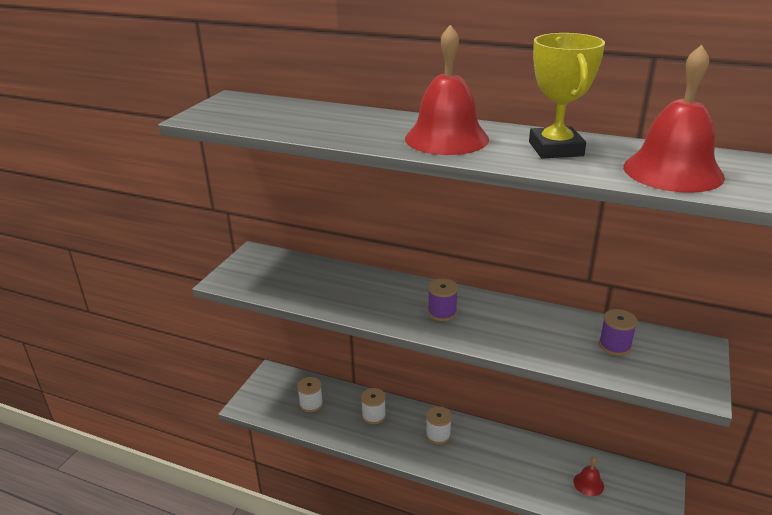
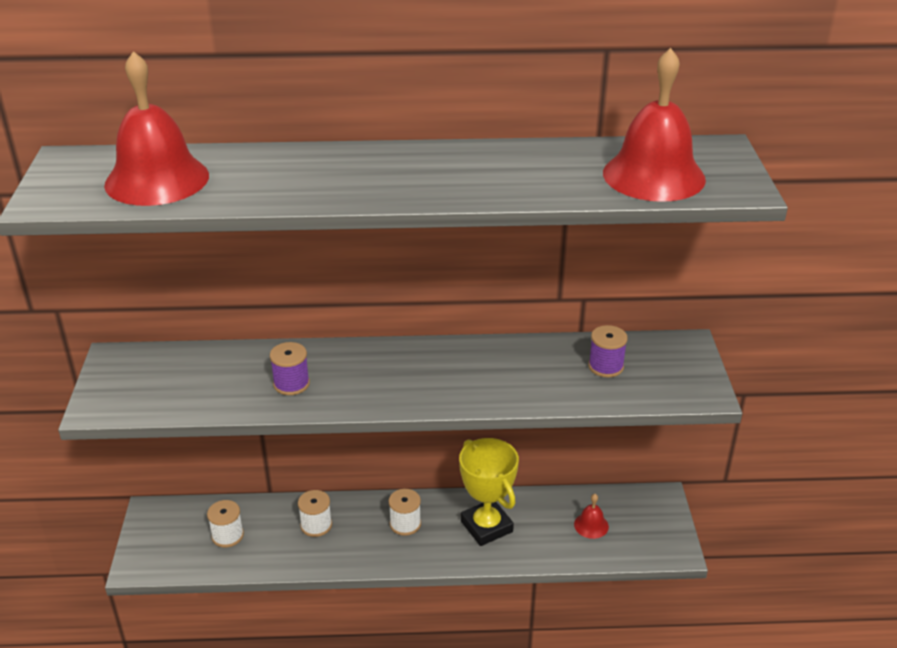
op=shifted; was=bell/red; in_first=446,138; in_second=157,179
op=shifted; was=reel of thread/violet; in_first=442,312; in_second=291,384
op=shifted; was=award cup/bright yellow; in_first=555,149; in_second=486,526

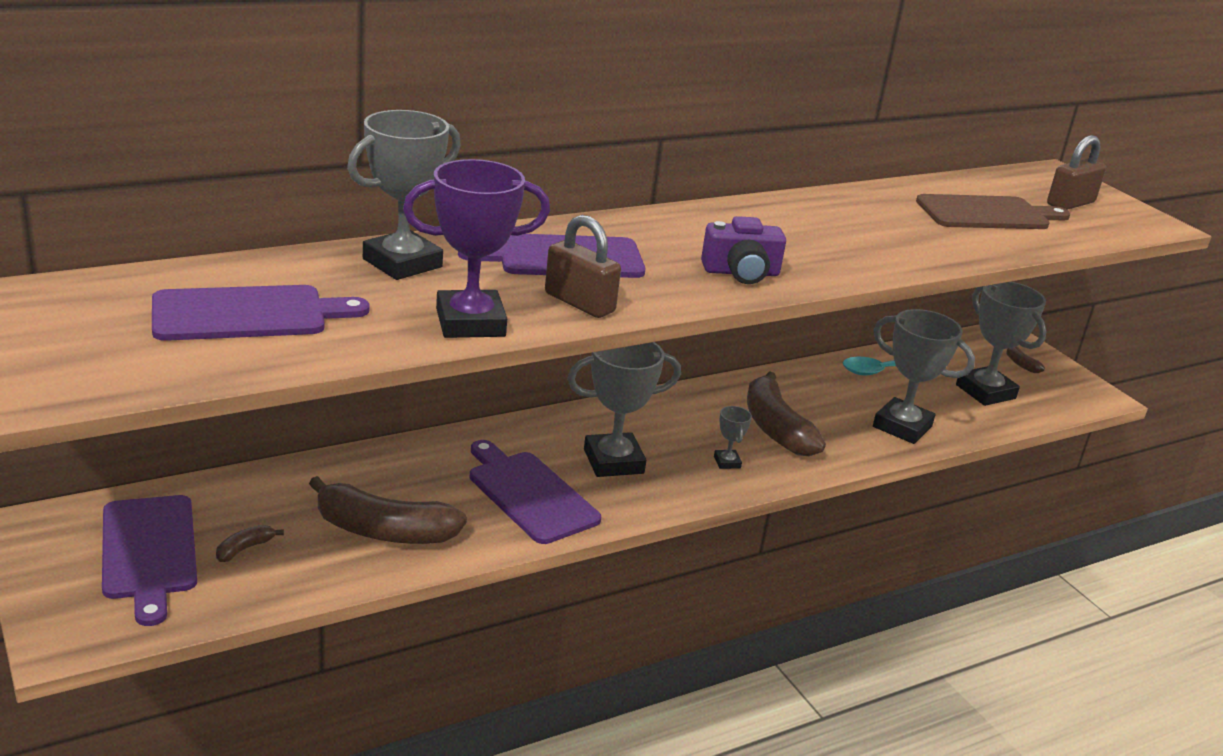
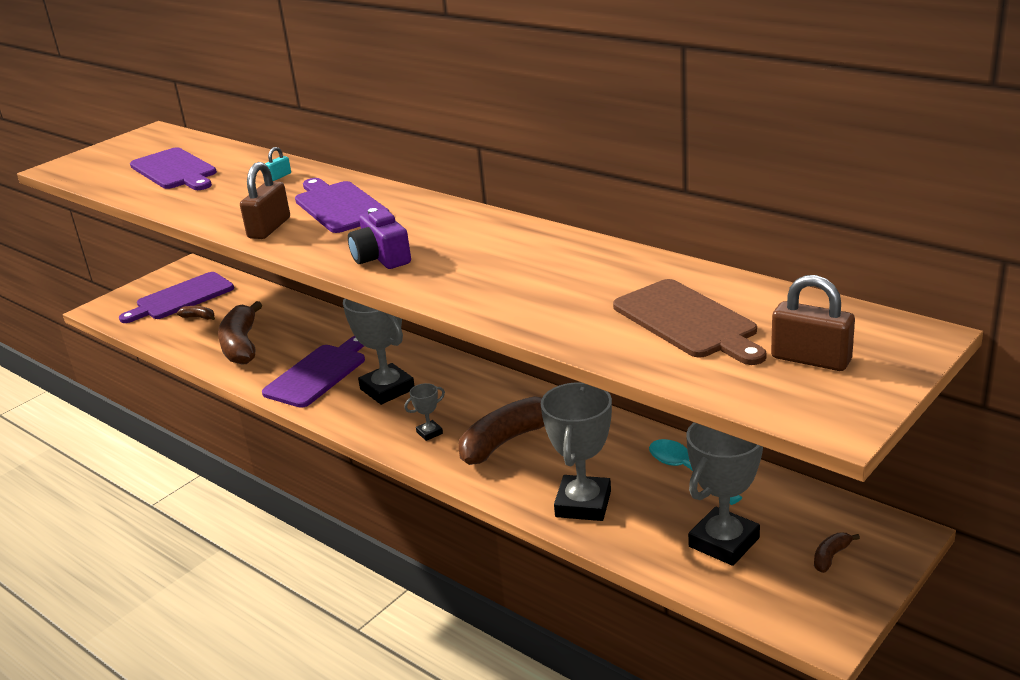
op=swapped; was=award cup/gray; now=padlock/teal; in_first=402,263; in_second=279,176
op=gone; was=award cup/violet; in_first=470,323

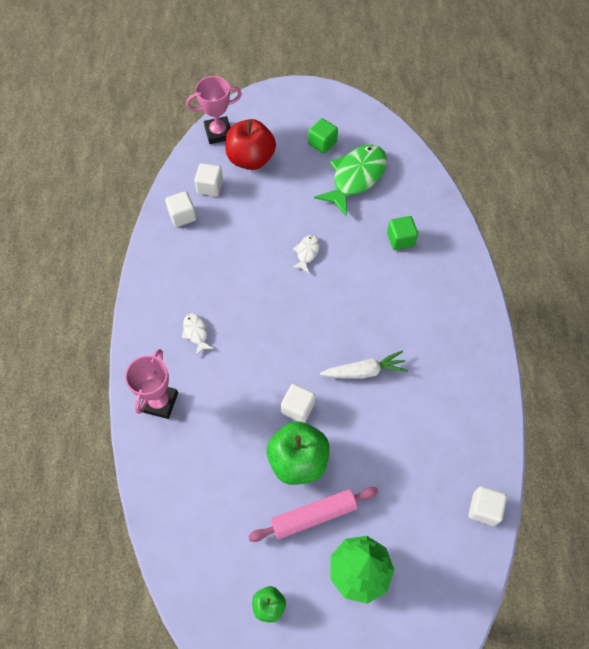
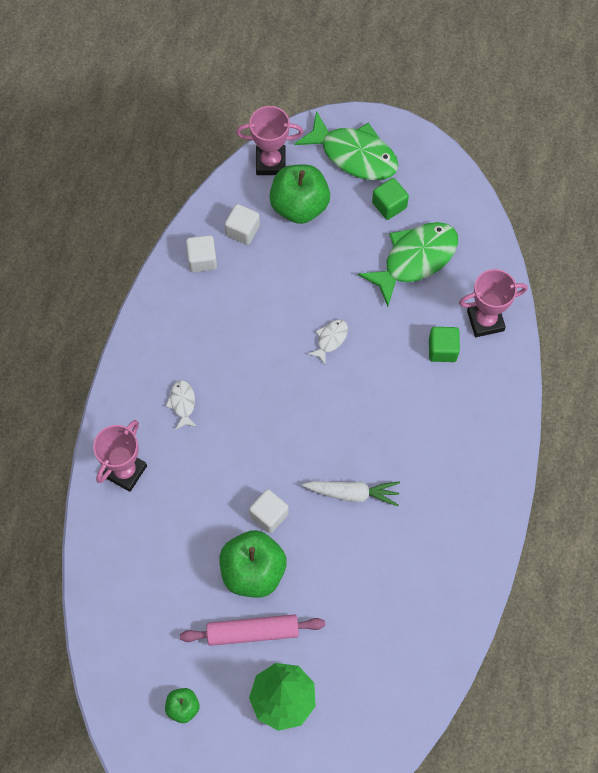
op=repainted; was=apple/red; now=apple/leaf-green; in_first=251,159; in_second=299,206
op=new; now=fish figure/leaf-green; in_second=354,155
op=new; now=award cup/rosy; in_second=485,321
op=gone; was=solid cube/white; in_first=484,509

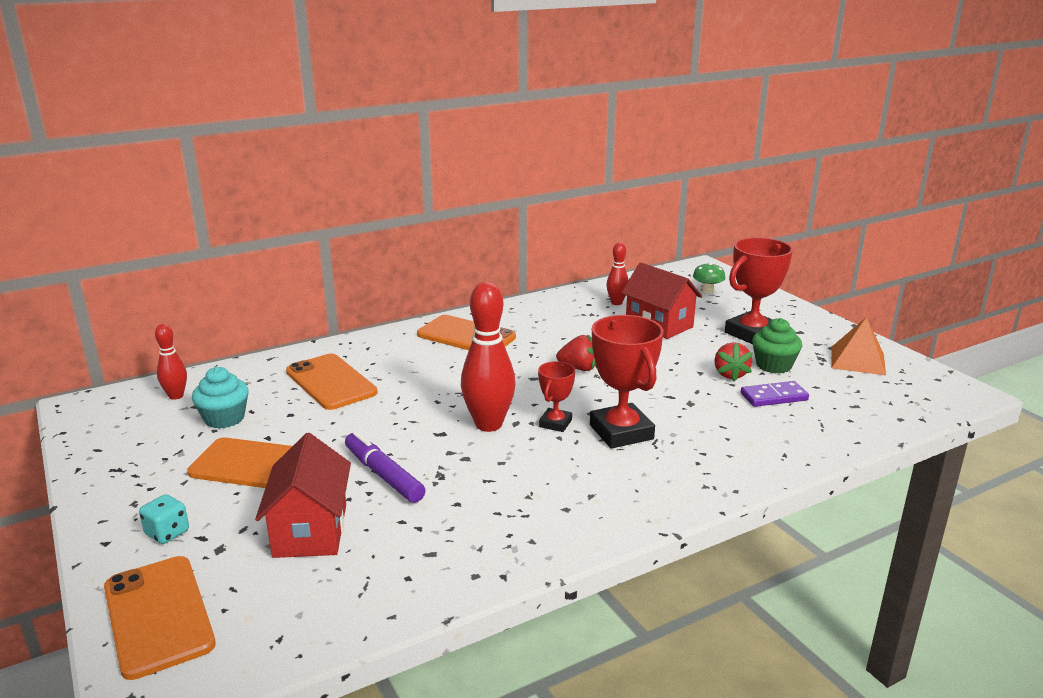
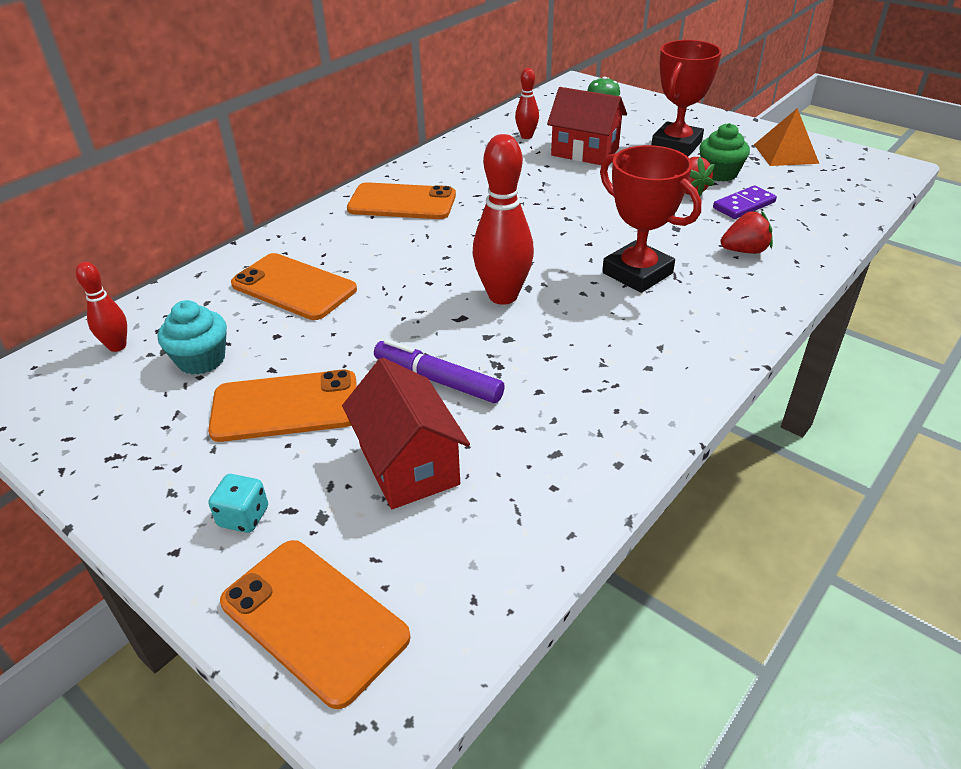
op=shifted; was=berry/red; in_first=579,368; in_second=744,251
op=gone; was=award cup/red; in_first=555,423

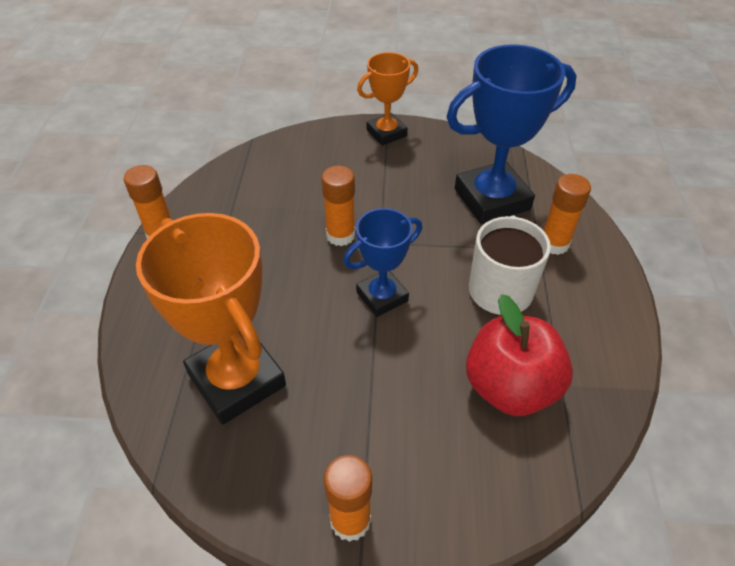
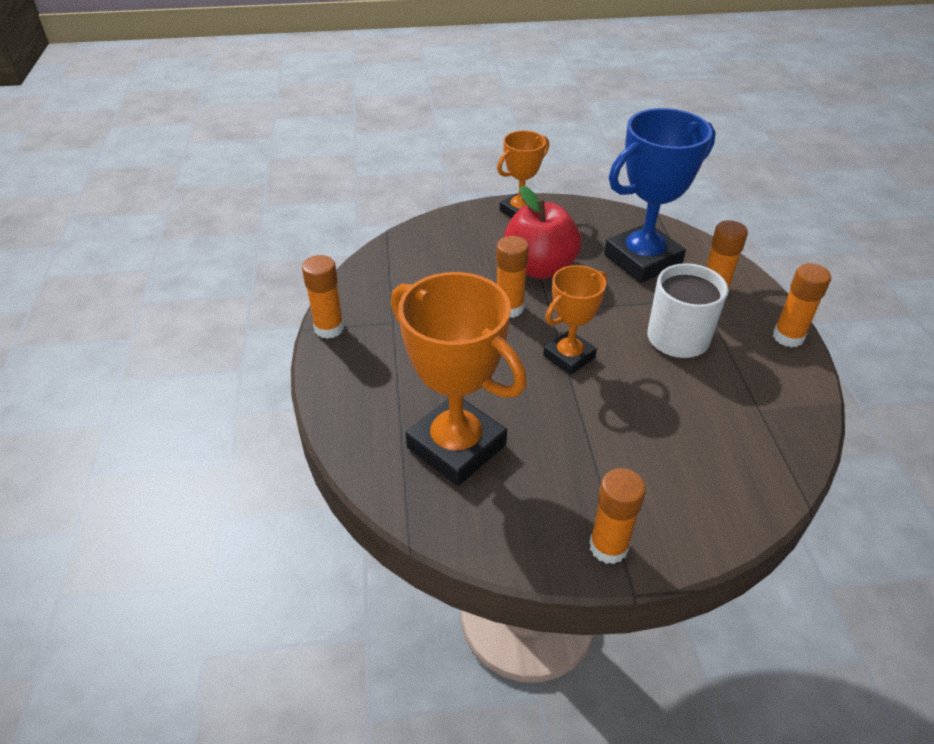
op=shifted; was=apple/red; in_first=510,387; in_second=539,267
op=repainted; was=award cup/cobalt; now=award cup/orange; in_first=382,296; in_second=569,357
op=new; now=glue/orange; in_second=788,337

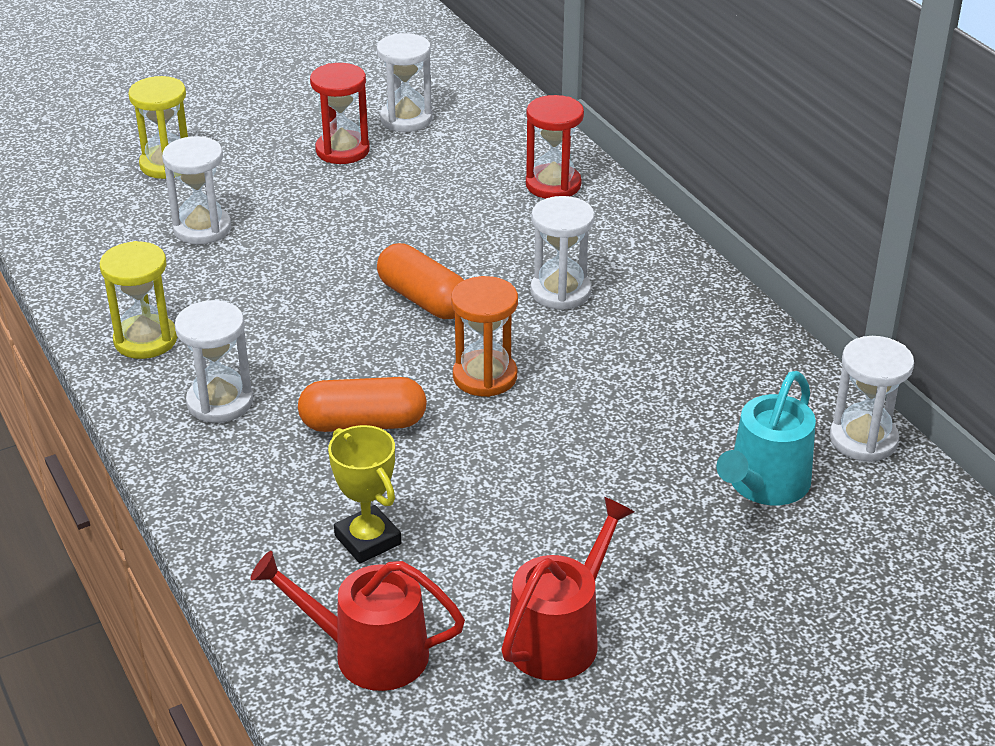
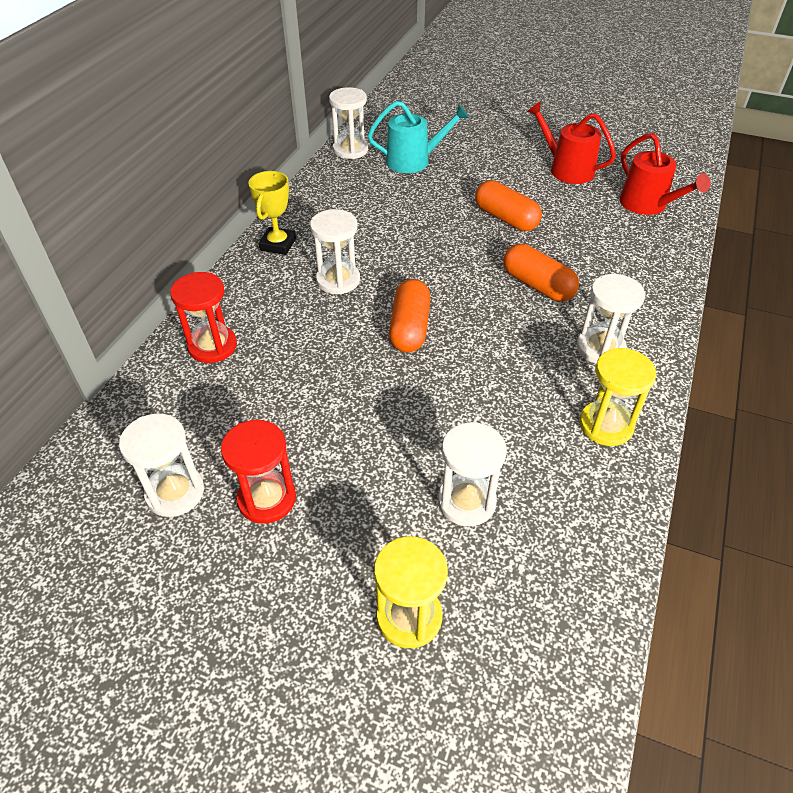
op=shifted; was=award cup/bright yellow; in_first=368,540; in_second=278,244
op=new; now=capsule/orange; in_second=506,218
op=rotated; was=sprinkling can/red; in_first=559,637; in_second=567,169; clockwise=45
op=gone; was=sand timer/orange; in_first=485,376

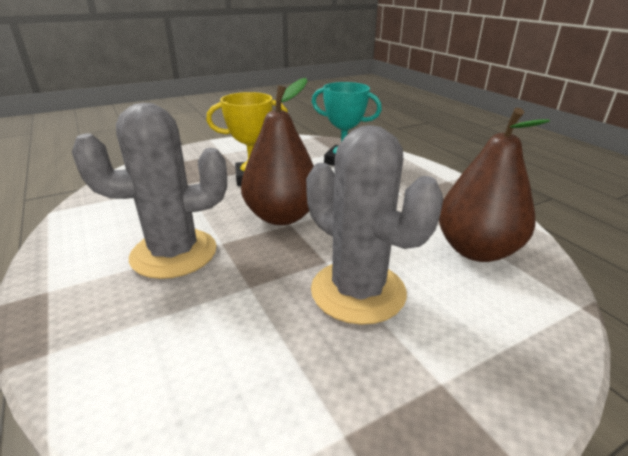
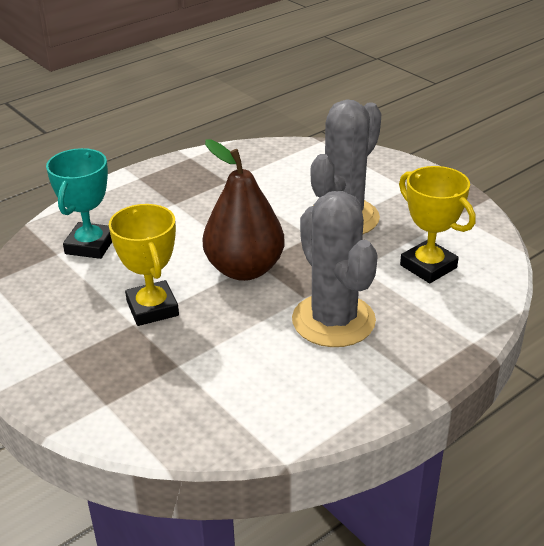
op=new; now=award cup/bright yellow; in_second=428,266
op=gone; was=pear/dark brown; in_first=476,250

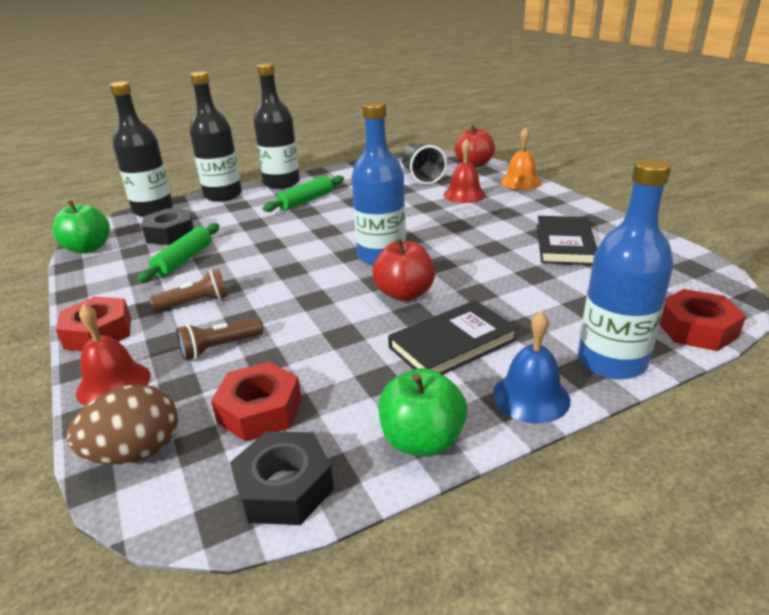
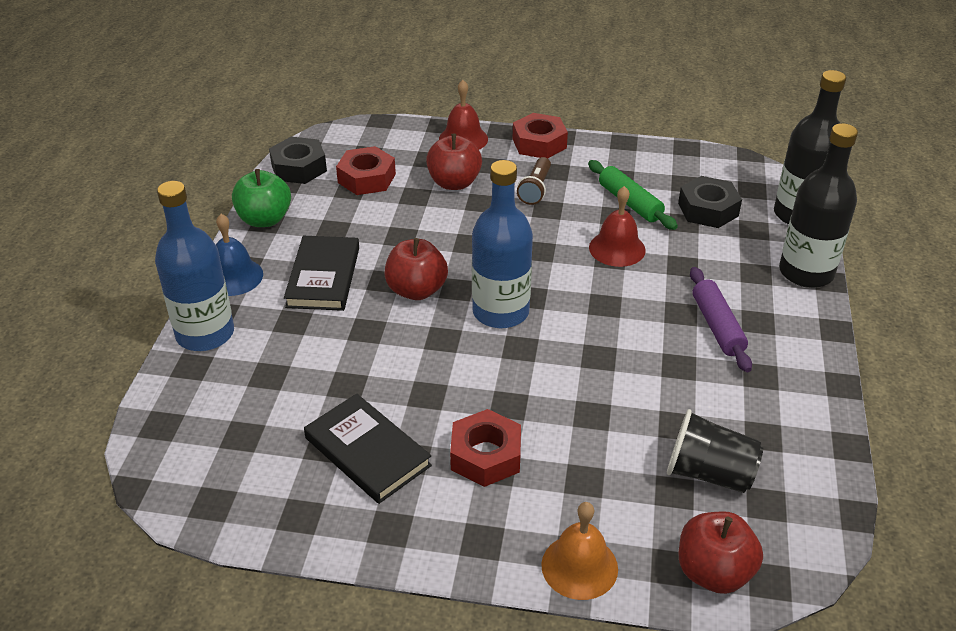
op=swapped; was=flashlight/dark brown; now=apple/red; in_first=220,348; in_second=454,183
op=shifted; was=hex nut/red; in_first=696,329; in_second=485,455
op=shifted; was=bell/red; in_first=464,194; in_second=617,248
op=repainted; was=dough roller/leaf-green; now=dough roller/violet; in_first=306,201; in_second=717,326
op=gone; was=apple/leaf-green; in_first=88,248
op=gone; was=egg shape/dark brown; in_first=136,452
op=gone; was=drink bottle/black; in_first=282,183

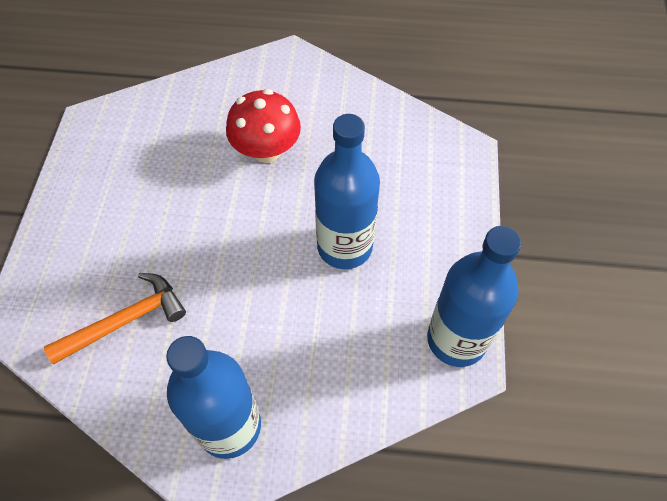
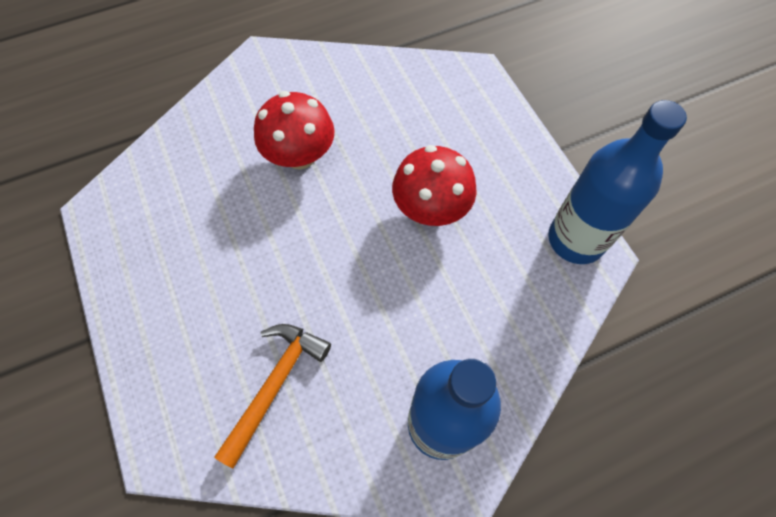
op=swapped; was=drink bottle/cobalt; now=toadstool/red; in_first=344,246; in_second=431,208

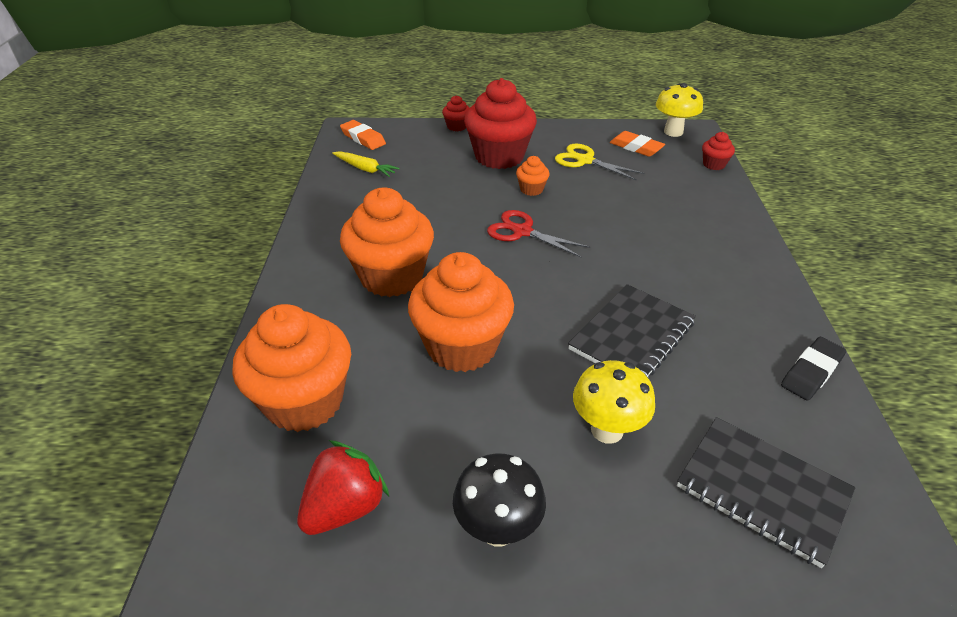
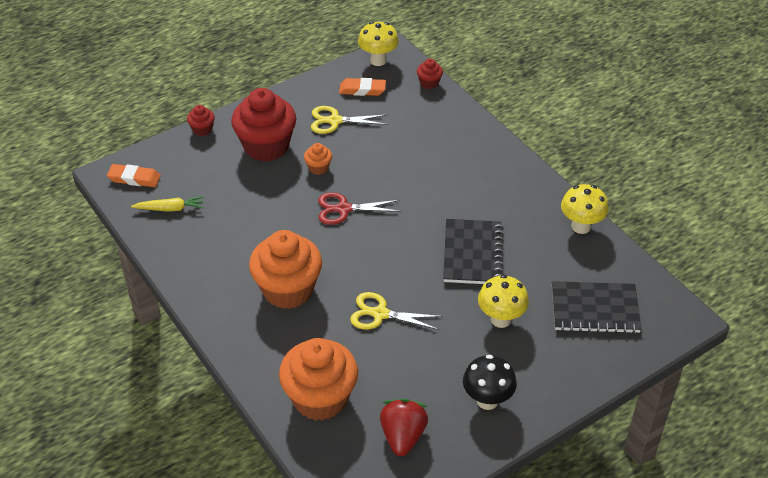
op=swapped; was=cupcake/orange; now=scissors/bright yellow; in_first=462,346; in_second=380,314
op=swapped; was=eraser/black; now=toadstool/bright yellow; in_first=811,372; in_second=581,226

